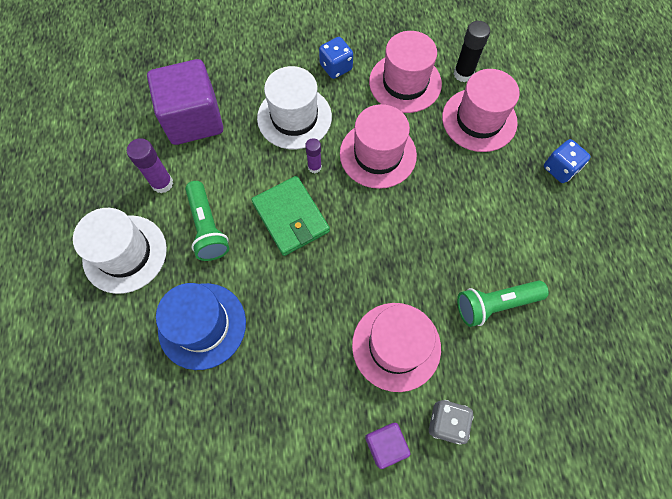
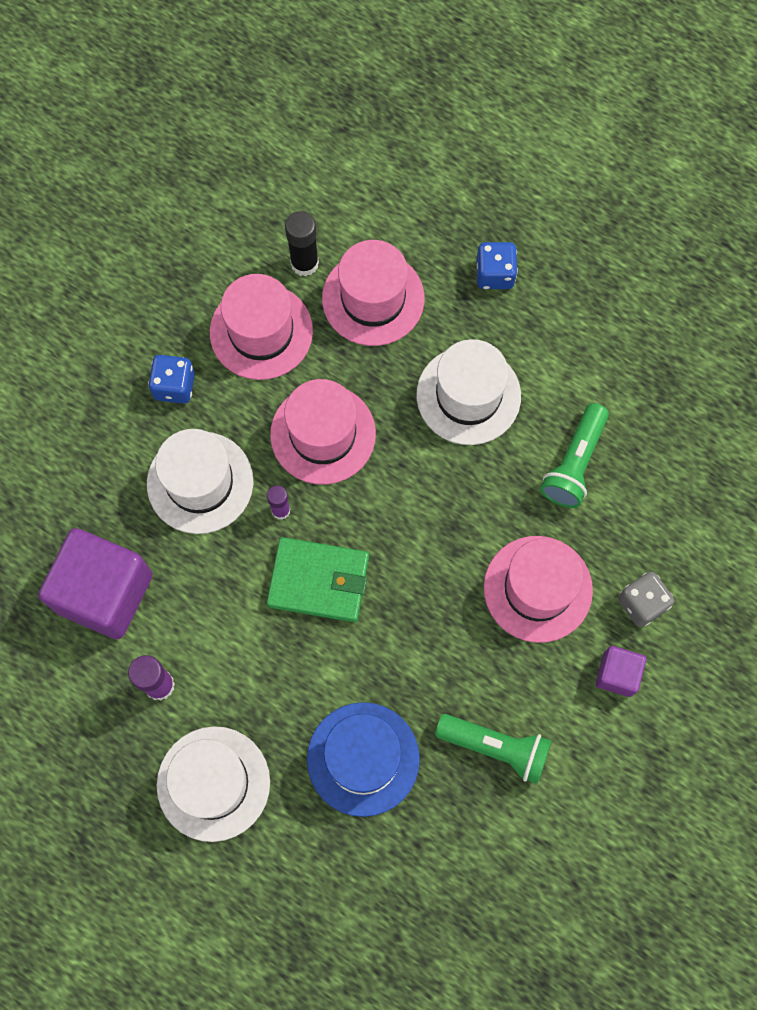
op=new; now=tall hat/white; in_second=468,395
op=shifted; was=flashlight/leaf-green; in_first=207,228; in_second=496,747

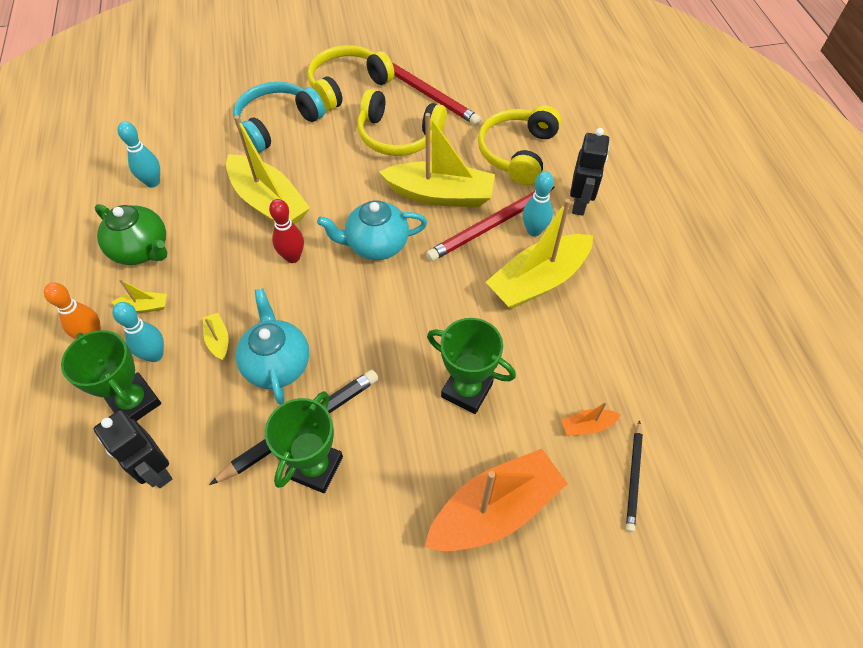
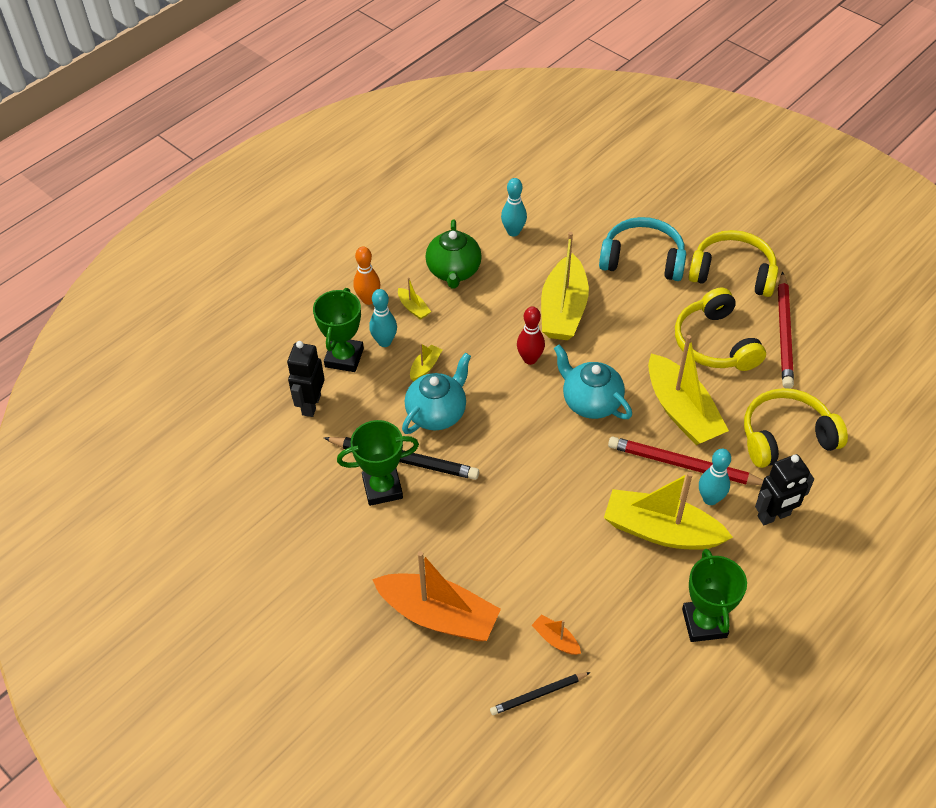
op=shifted; was=award cup/leaf-green; in_first=467,390; in_second=704,623

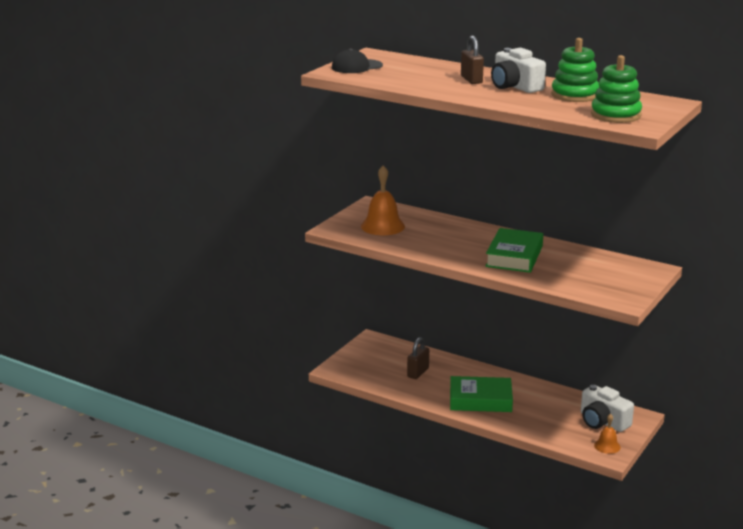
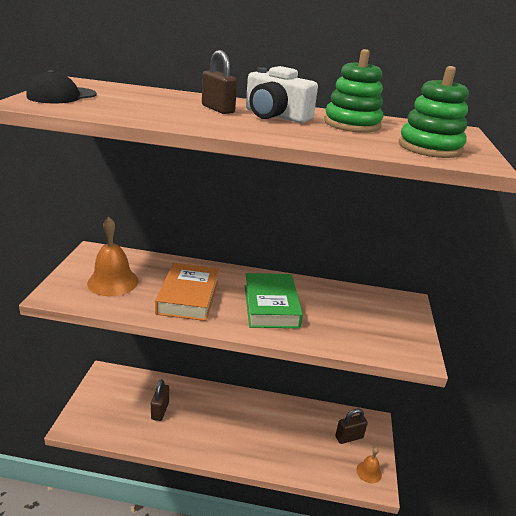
op=new; now=hardback/orange; in_second=188,297
op=swapped; was=camera/white; now=padlock/dark brown; in_first=603,421; in_second=349,437
op=gone; was=hardback/leaf-green; in_first=480,400

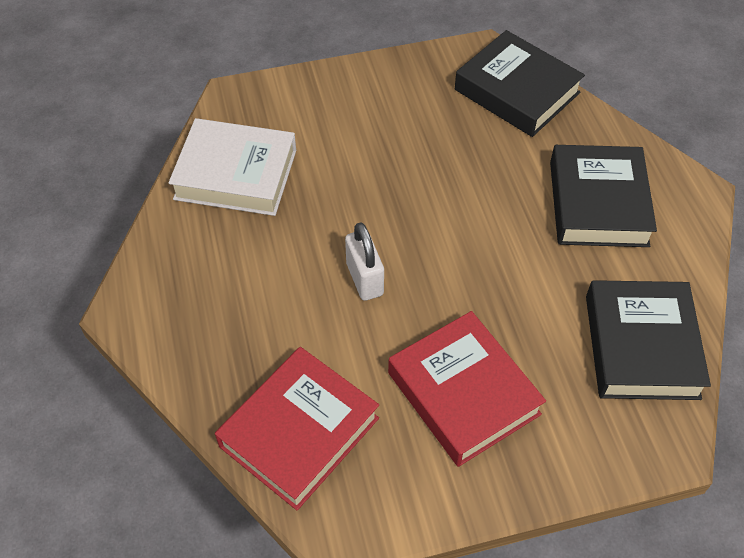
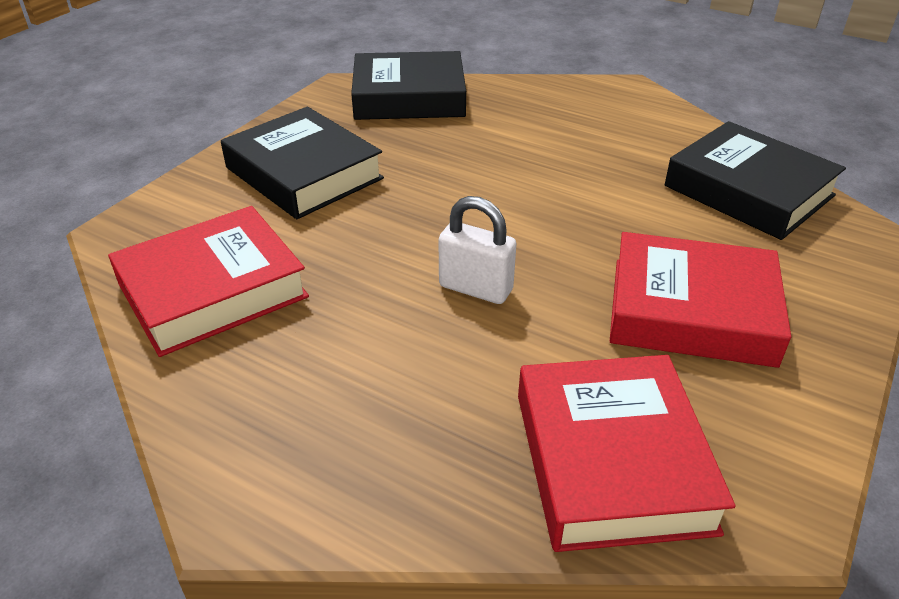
op=repainted; was=hardback/white; now=hardback/red; in_first=236,174; in_second=212,290
op=shifted; was=hardback/black; in_first=598,203; in_second=304,173

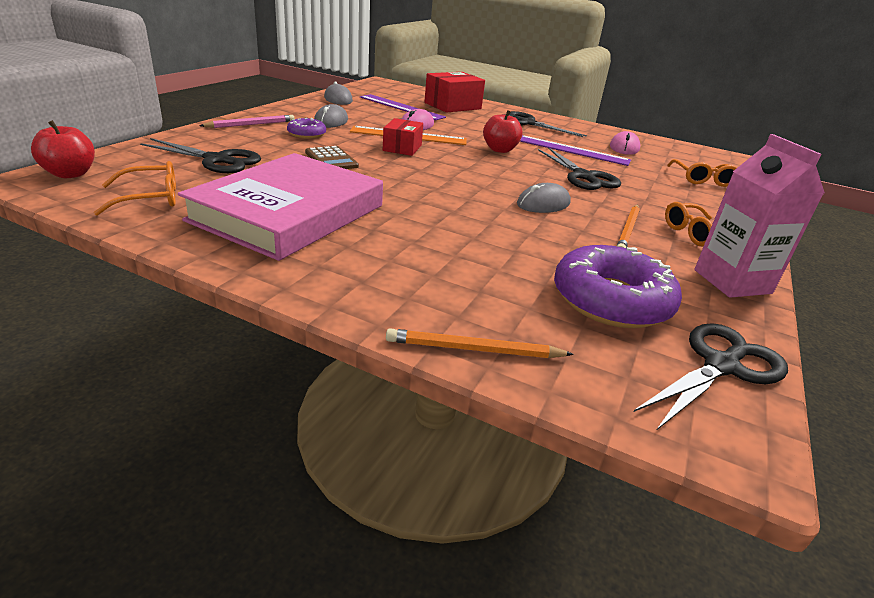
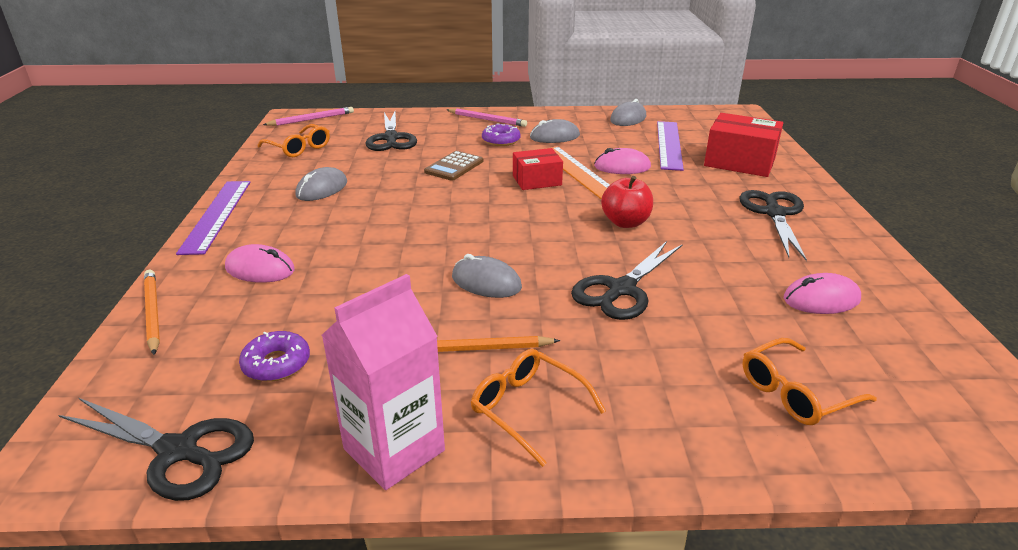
op=shifted; was=ruler/violet; in_first=572,150; in_second=217,215
op=new; now=computer mouse/rosy; in_second=260,269
op=scaled; was=donut/violet; in_first=611,300; in_second=276,364; ratio=0.52
op=swapped; was=apple/red; now=lead pencil/rosy; in_first=70,174; in_second=311,119
op=swapped; was=hardback/rosy; now=computer mouse/gray; in_first=288,213; in_second=322,189

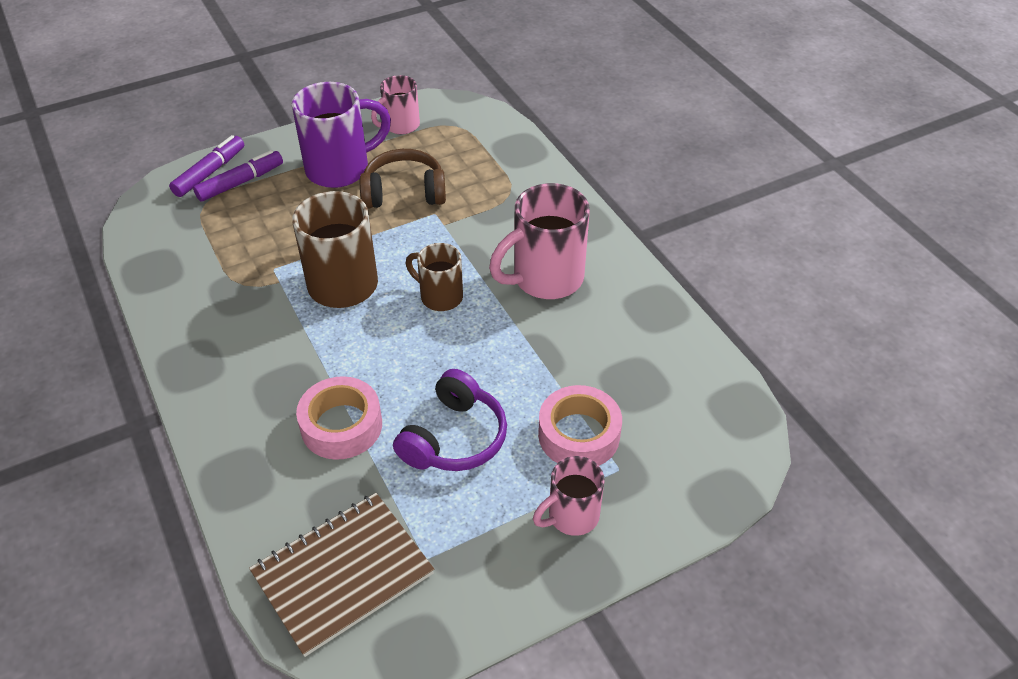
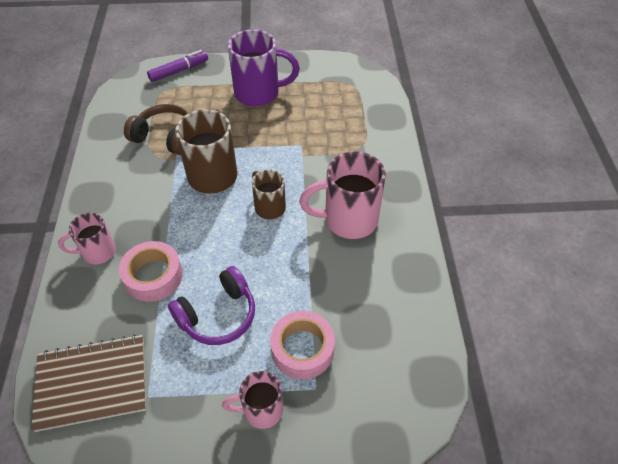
op=shifted; was=coffee mug/rosy; in_first=400,126; in_second=97,252
op=shifted; was=headphones/dark brown; in_first=404,192; in_second=165,137
op=gone; was=felt pen/violet; in_first=240,182

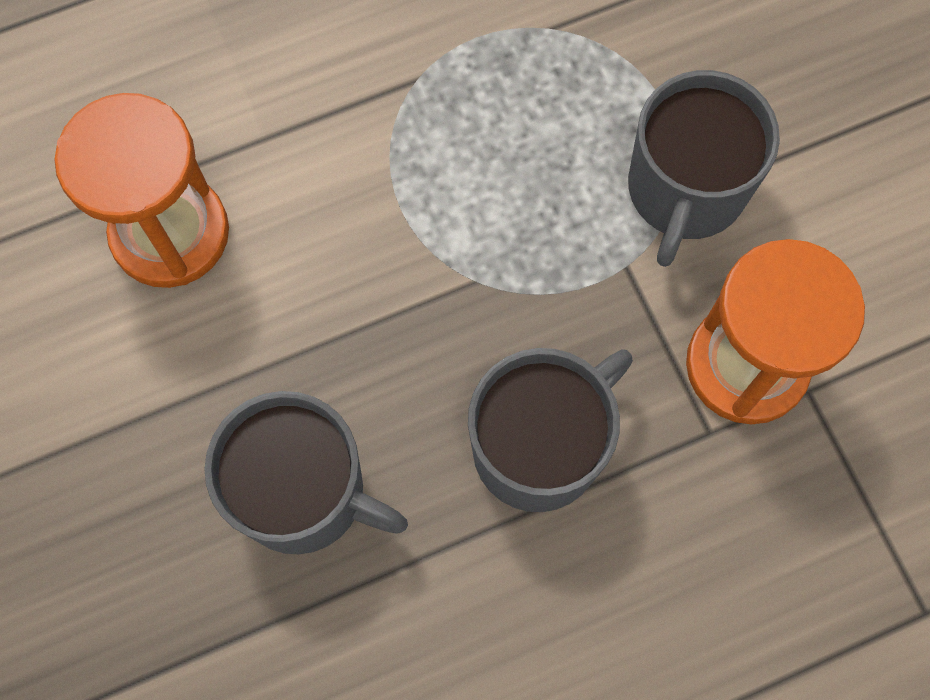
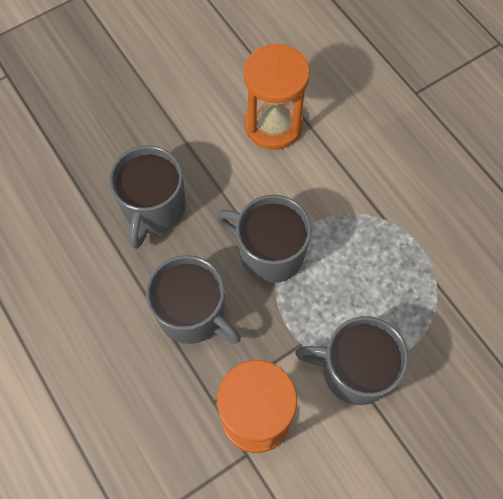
op=new; now=coffee mug/gray; in_second=269,252

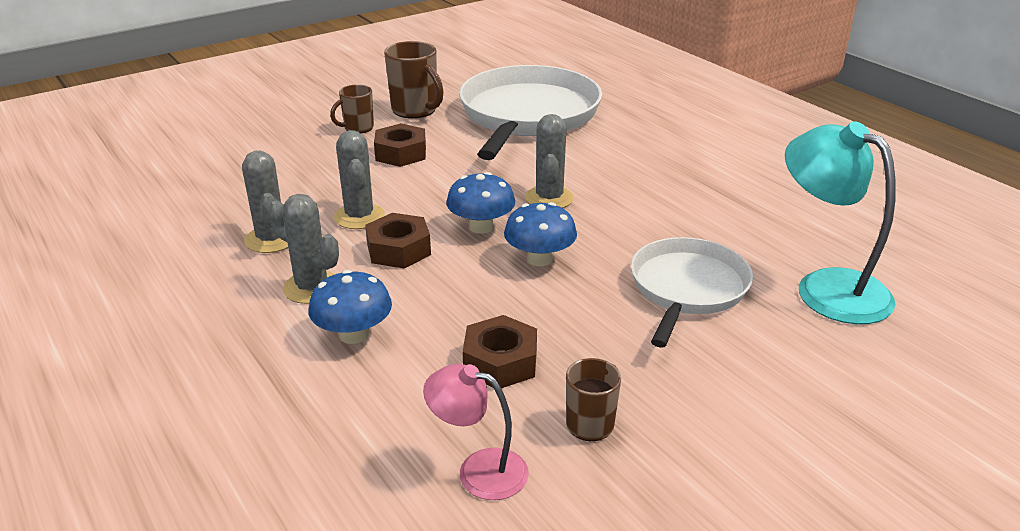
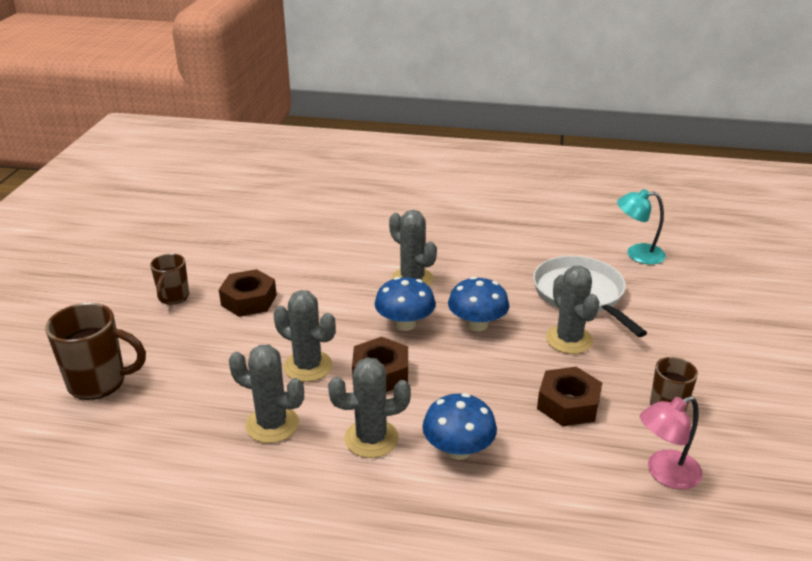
op=shifted; was=coffee mug/dark brown; in_first=415,110; in_second=99,382
op=new; now=saguaro cactus/gray; in_second=569,340
op=scaled; was=reading lamp/teal; in_first=827,287; in_second=637,254; ratio=0.58
op=gone; was=frying pan/white; in_first=527,115

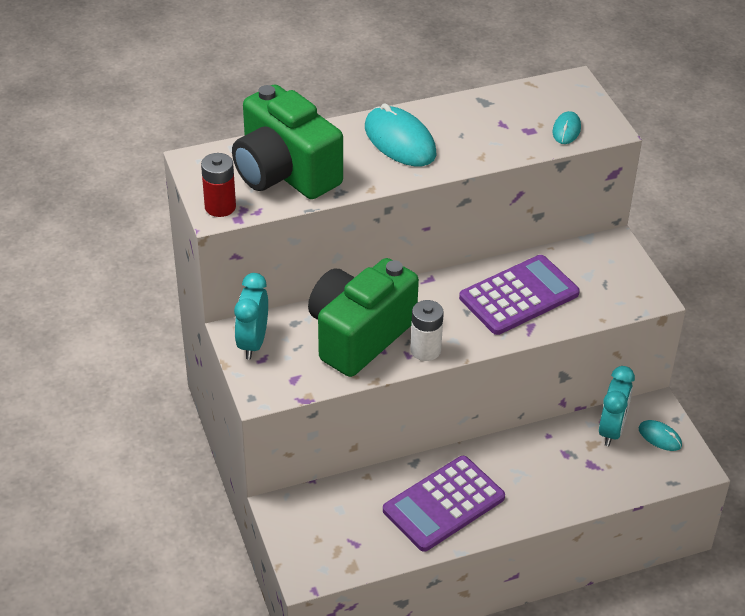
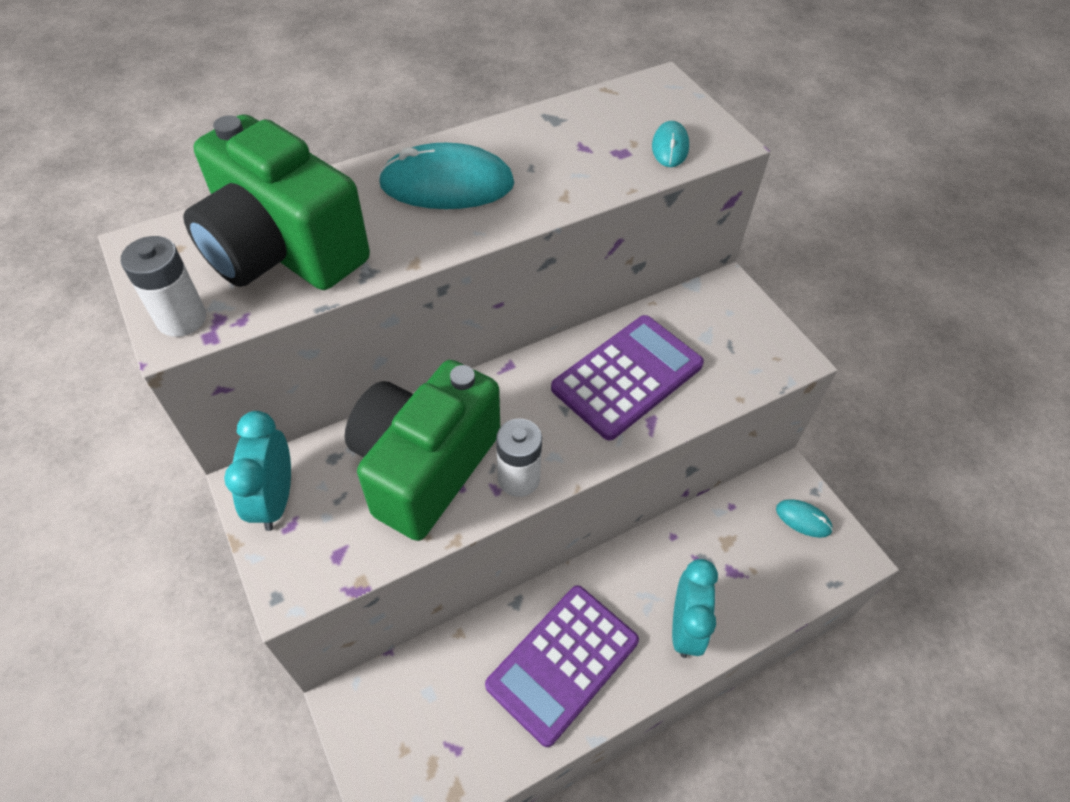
op=repainted; was=power cell/red; now=power cell/white; in_first=220,207; in_second=181,318
op=rotated; was=computer mouse/teal; in_first=400,141; in_second=447,184; clockwise=-45
op=shifted; was=alarm clock/teal; in_first=611,430; in_second=685,627

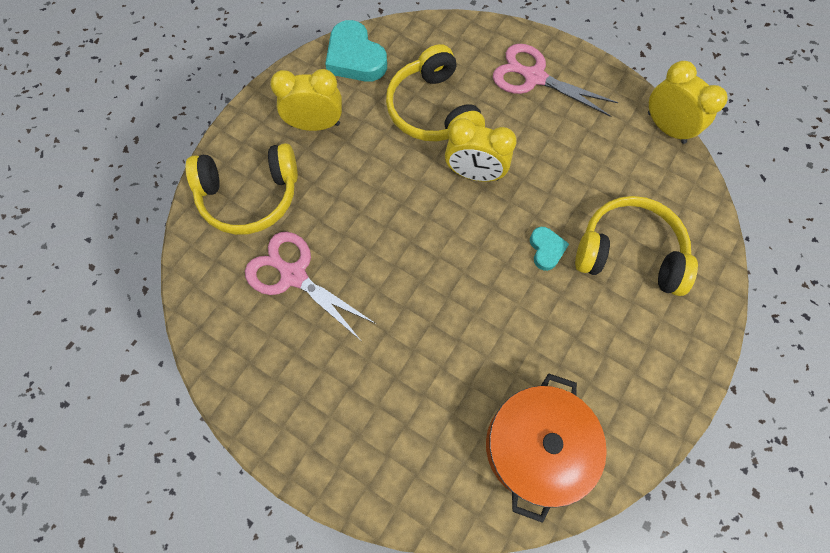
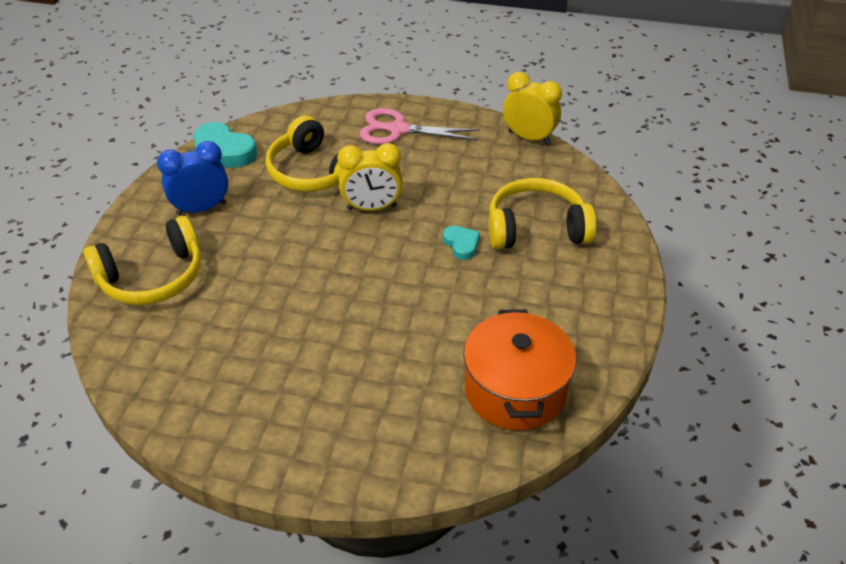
op=repainted; was=alarm clock/bright yellow; now=alarm clock/cobalt; in_first=315,125; in_second=201,208
op=gone; was=scissors/rosy; in_first=294,275

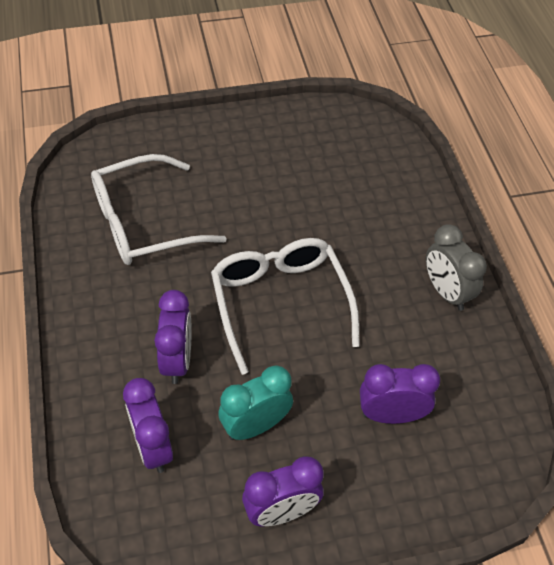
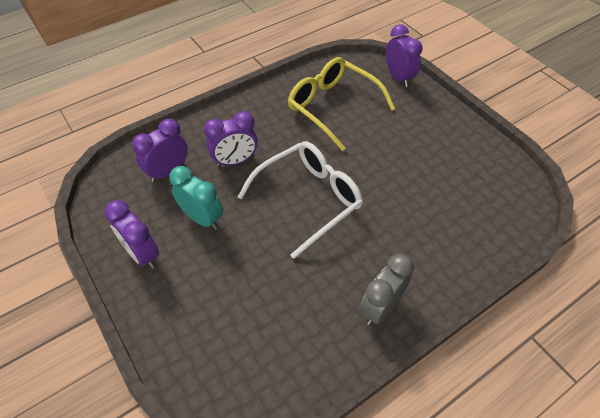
op=repainted; was=spectacles/white; now=spectacles/bright yellow; in_first=144,223; in_second=333,107
op=shifted; was=alarm clock/violet; in_first=391,415; in_second=398,77

